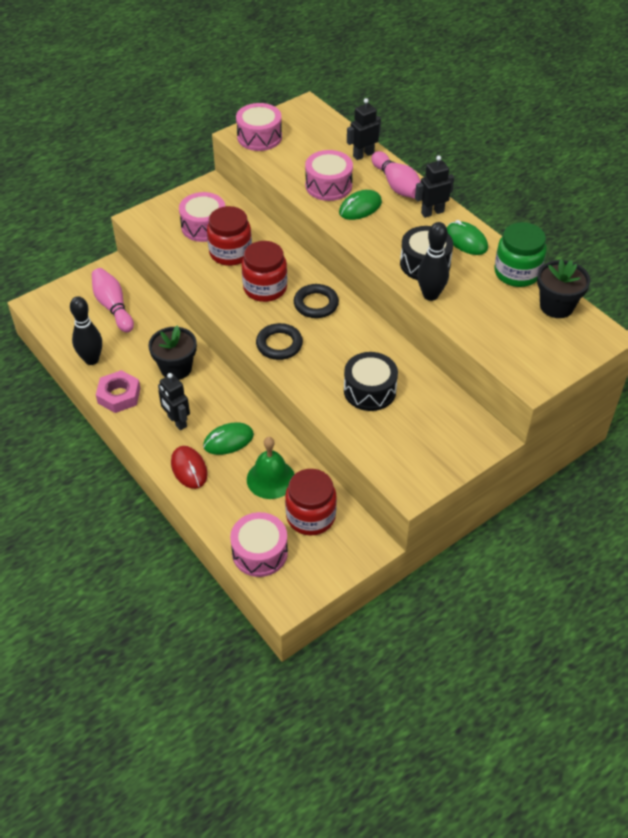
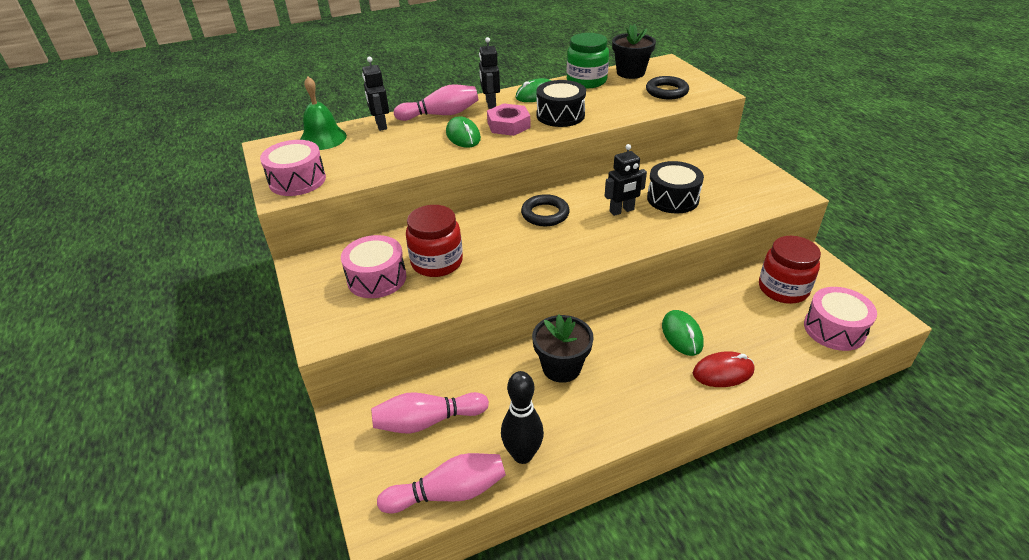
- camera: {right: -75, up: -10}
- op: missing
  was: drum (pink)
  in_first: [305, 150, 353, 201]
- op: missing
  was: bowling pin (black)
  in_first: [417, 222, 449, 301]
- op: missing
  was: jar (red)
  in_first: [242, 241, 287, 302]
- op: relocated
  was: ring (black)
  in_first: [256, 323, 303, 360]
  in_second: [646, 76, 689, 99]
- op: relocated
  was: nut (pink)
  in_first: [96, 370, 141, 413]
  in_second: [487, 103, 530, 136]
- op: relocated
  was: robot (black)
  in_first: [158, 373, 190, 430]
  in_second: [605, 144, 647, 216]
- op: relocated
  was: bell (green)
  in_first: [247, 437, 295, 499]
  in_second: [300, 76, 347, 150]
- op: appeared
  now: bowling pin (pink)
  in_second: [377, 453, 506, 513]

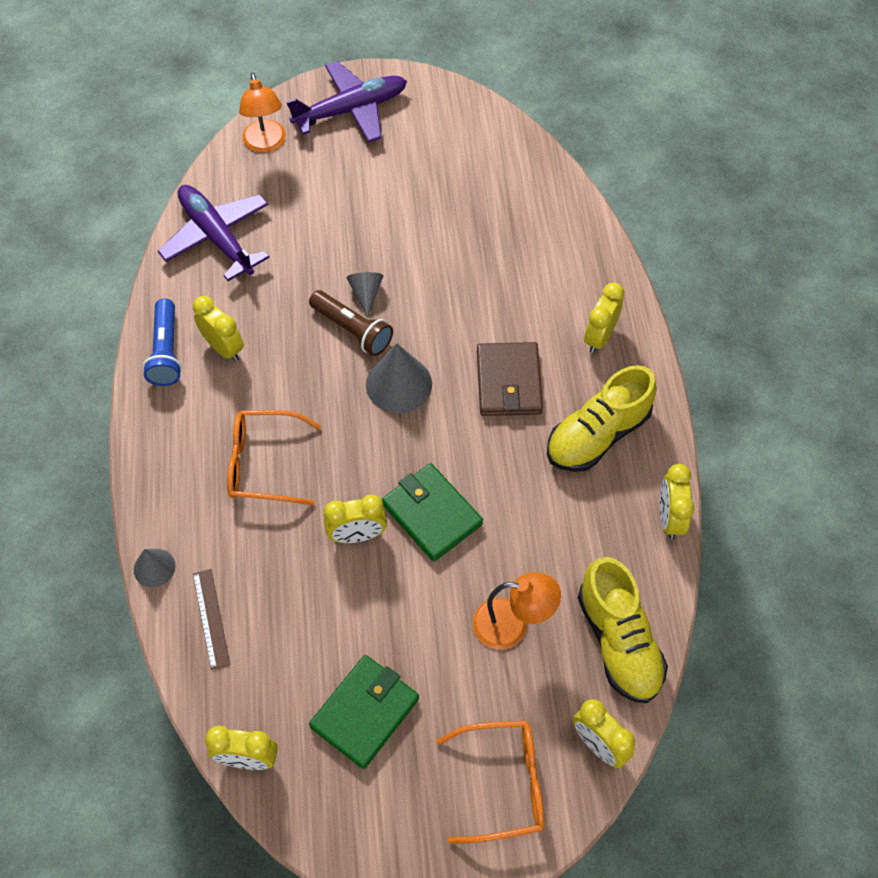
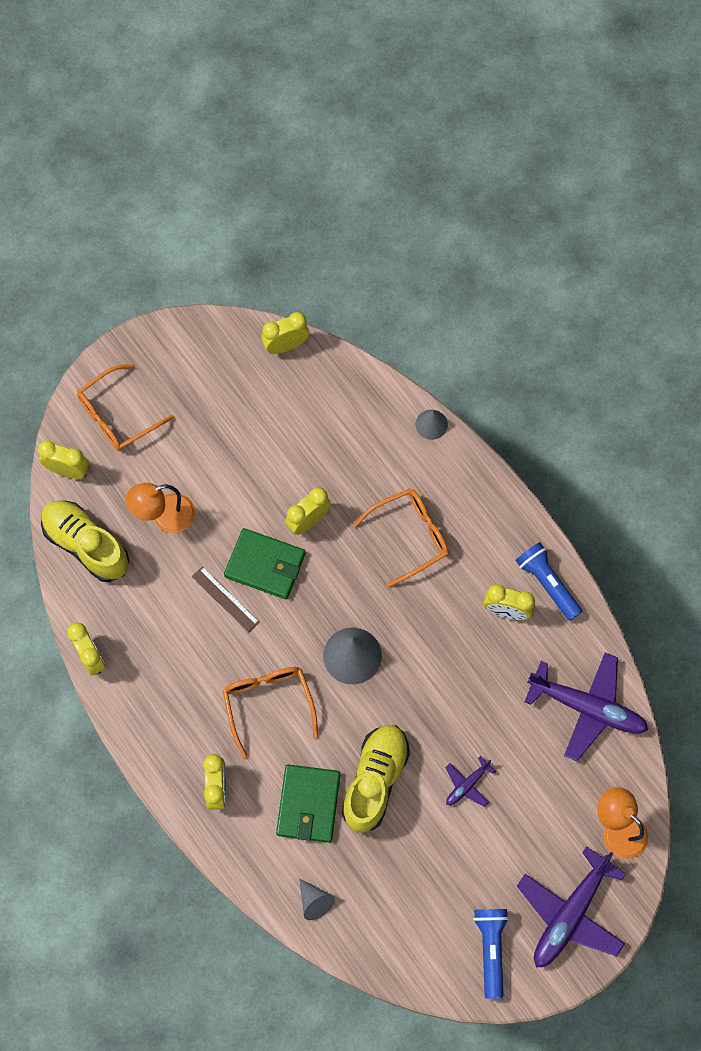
- camera: {right: 150, up: 10}
- op: relocated
  was: cone (grey)
  in_first: [346, 272, 383, 318]
  in_second: [299, 878, 335, 920]
- op: missing
  was: flashlight (brown)
  in_first: [309, 290, 393, 356]
- op: exchanged
  was: wallet (brown)
  now: glasses (orange)
  in_first: [477, 342, 543, 416]
  in_second: [223, 667, 318, 758]
- op: relocated
  was: shoe (yellow)
  in_first: [547, 365, 657, 472]
  in_second: [342, 725, 410, 833]
- op: relocated
  was: ruler (brown)
  in_first: [193, 569, 230, 670]
  in_second: [192, 566, 259, 632]
- op: relocated
  was: wallet (green)
  in_first: [309, 655, 419, 769]
  in_second: [276, 764, 340, 843]
- op: appeared
  now: plane (purple)
  in_second: [445, 756, 496, 807]
- op: appeared
  now: flashlight (blue)
  in_second: [473, 909, 509, 999]

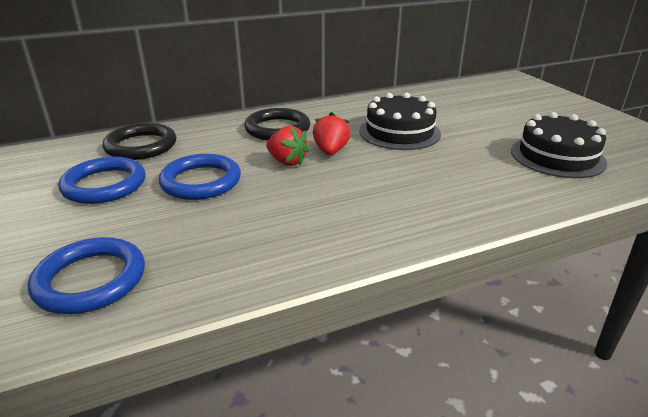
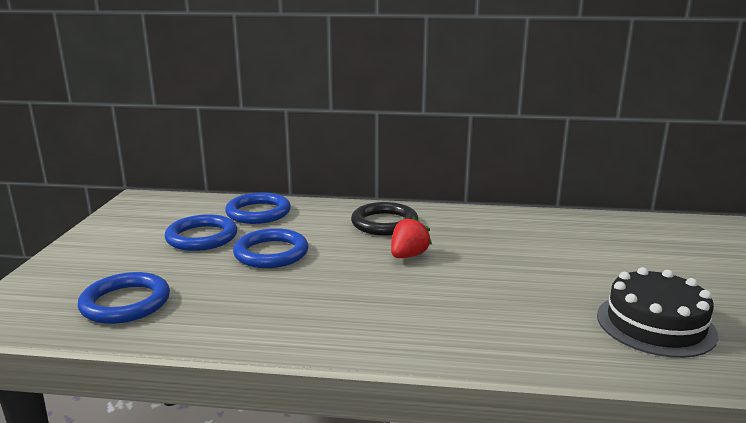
- camera: {right: 30, up: -10}
- op: missing
  was: cake (black)
  in_first: [359, 93, 441, 150]
- op: colour
  was: ring (black)
  now: ring (blue)
  in_first: [102, 123, 176, 160]
  in_second: [225, 193, 291, 224]
- op: missing
  was: strawberry (red)
  in_first: [266, 126, 310, 166]

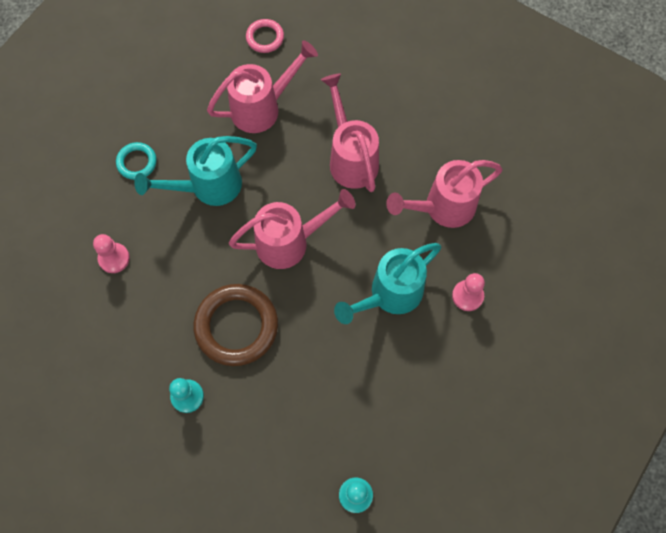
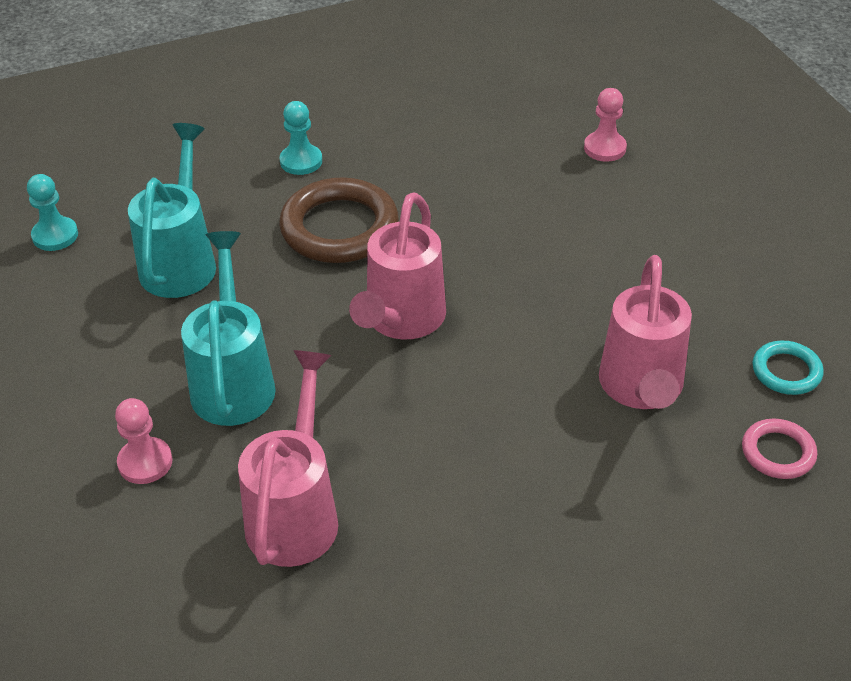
- camera: {right: 125, up: -25}
- op: missing
  was: watering can (pink)
  in_first: [321, 73, 379, 192]
- op: relocated
  was: watering can (turquoise)
  in_first: [134, 136, 257, 206]
  in_second: [128, 123, 216, 298]
- op: relocated
  was: ring (turquoise)
  in_first: [116, 142, 157, 180]
  in_second: [752, 340, 824, 395]
- op: relocated
  was: pawn (pink)
  in_first: [93, 234, 130, 273]
  in_second: [584, 88, 627, 162]

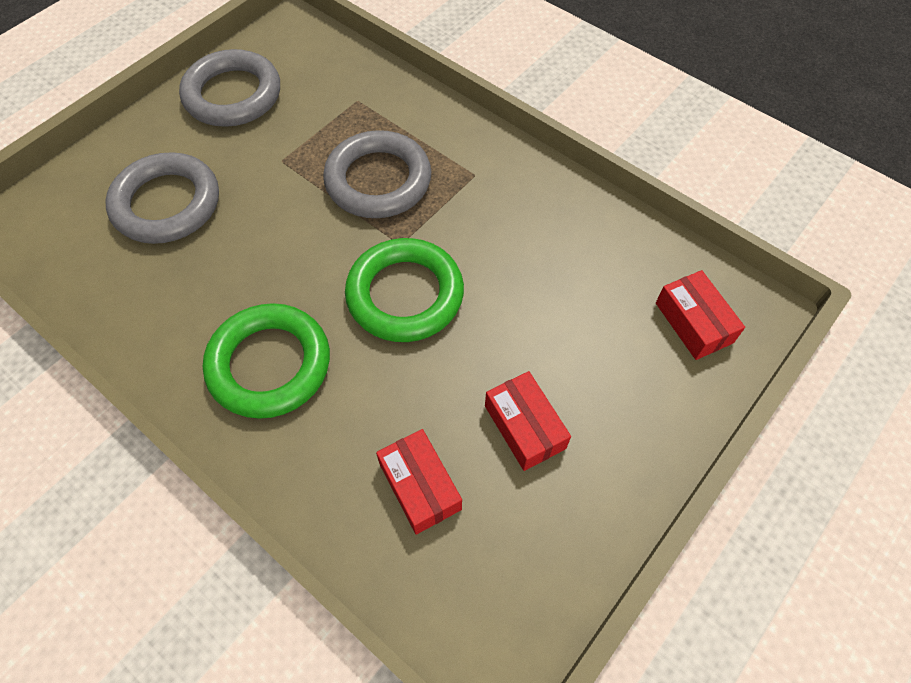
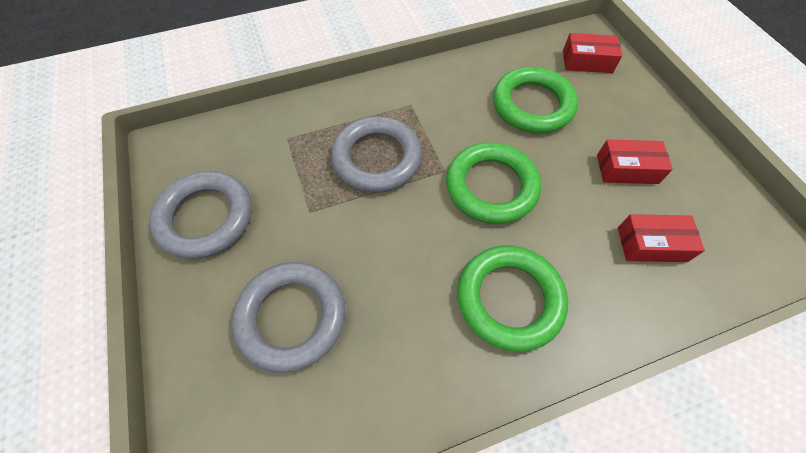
- camera: {right: -60, up: 0}
- op: appeared
  now: ring (green)
  in_second: [493, 67, 578, 133]

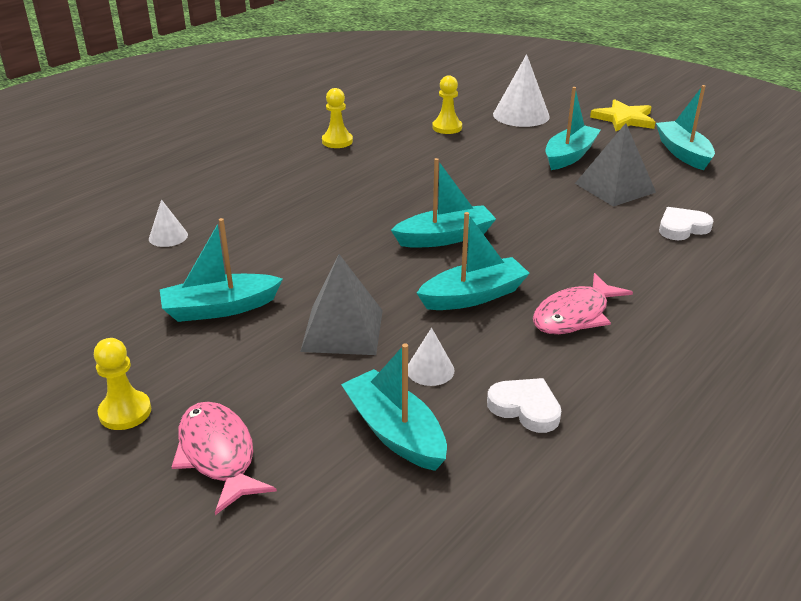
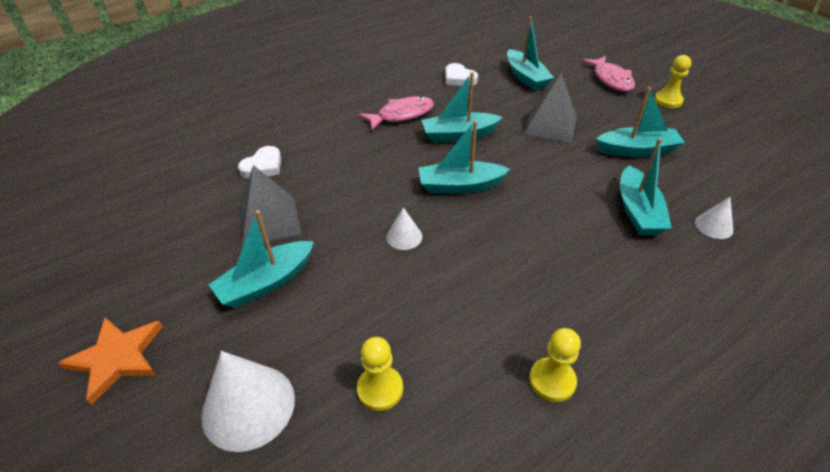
- camera: {right: -165, up: 10}
- op: relocated
  was: boat (turquoise)
  in_first: [656, 85, 715, 170]
  in_second: [620, 138, 672, 235]
- op: colour
  was: star (yellow)
  now: star (orange)
  in_first: [590, 99, 655, 131]
  in_second: [58, 318, 163, 405]
- op: spun
  was: heart (white)
  in_first: [659, 207, 713, 240]
  in_second: [238, 146, 281, 179]
  clockwise: -45
- op: relocated
  was: cone (white)
  in_first: [408, 328, 455, 386]
  in_second: [386, 207, 422, 250]

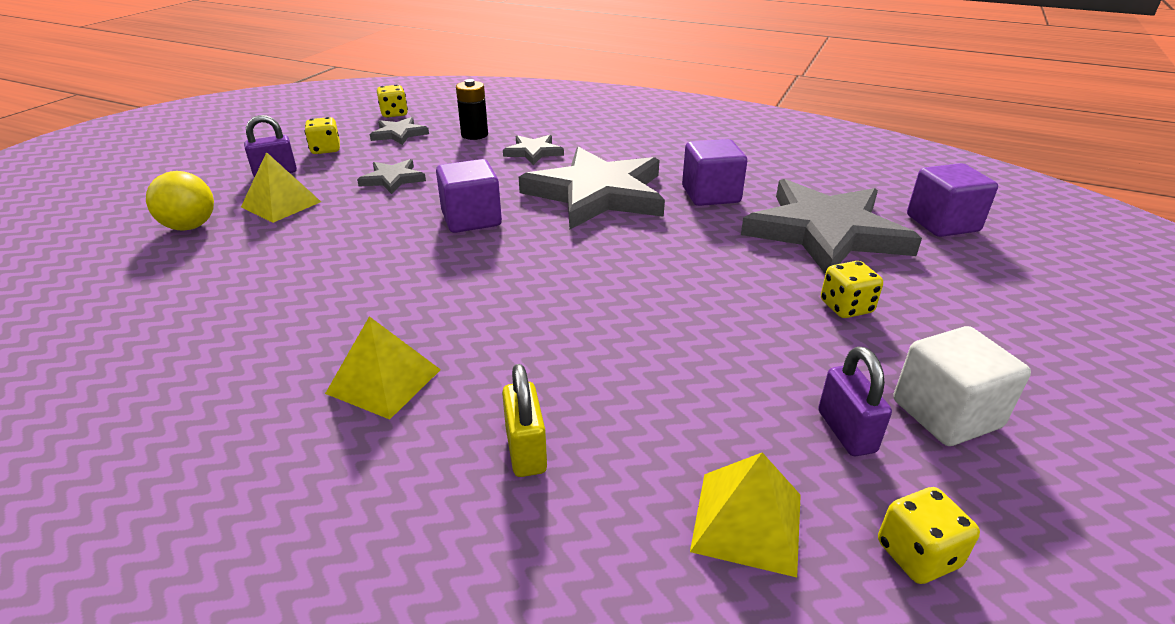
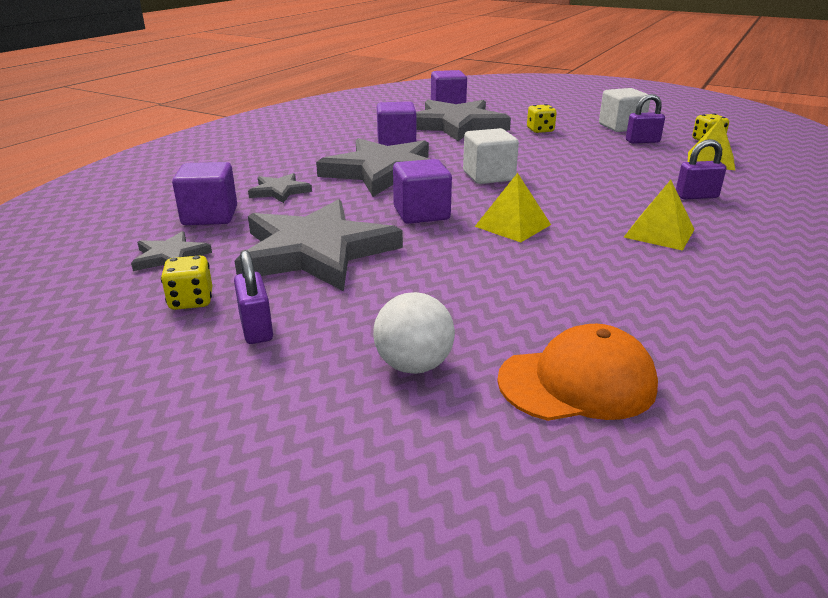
- camera: {right: -85, up: -5}
- op: exchanged
  was: battery (black)
  now: cube (purple)
  in_first: [456, 79, 488, 140]
  in_second: [172, 162, 237, 225]
- op: missing
  was: dice (yellow)
  in_first: [377, 84, 408, 118]
- op: relocated
  was: pyramid (yellow)
  in_first: [241, 152, 321, 223]
  in_second: [475, 173, 551, 242]
- op: size
  was: star (grey)
  in_first: [357, 159, 426, 194]
  in_second: [235, 199, 403, 291]
  ratio: 2.2
- op: colour
  was: ball (yellow)
  now: ball (white)
  in_first: [146, 171, 214, 230]
  in_second: [373, 292, 455, 374]
- op: colour
  was: padlock (yellow)
  now: padlock (purple)
  in_first: [502, 364, 547, 477]
  in_second: [676, 139, 727, 200]
- op: appeared
  now: cube (white)
  in_second: [463, 128, 519, 184]
- op: appeared
  now: cap (orange)
  in_second: [497, 324, 658, 421]

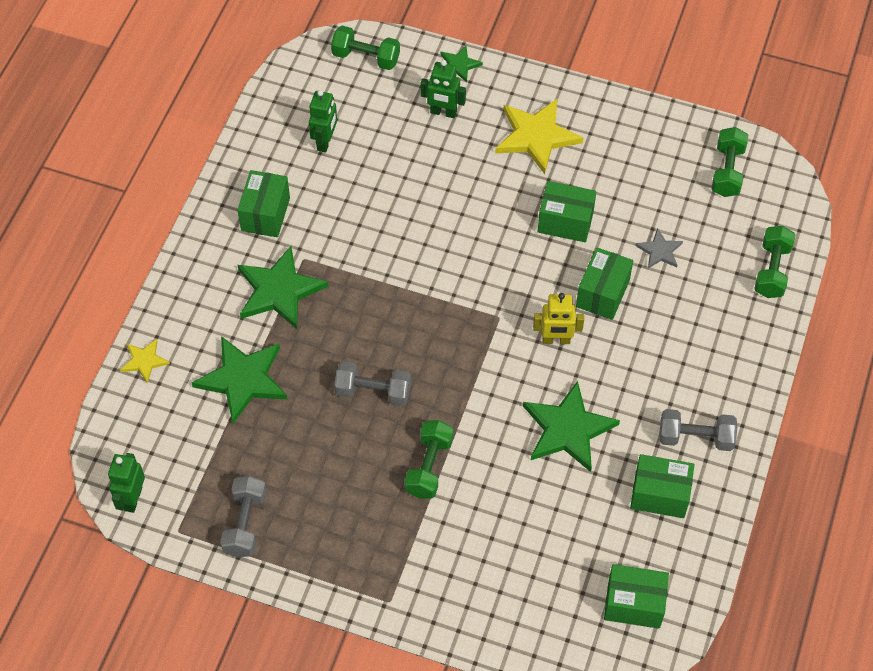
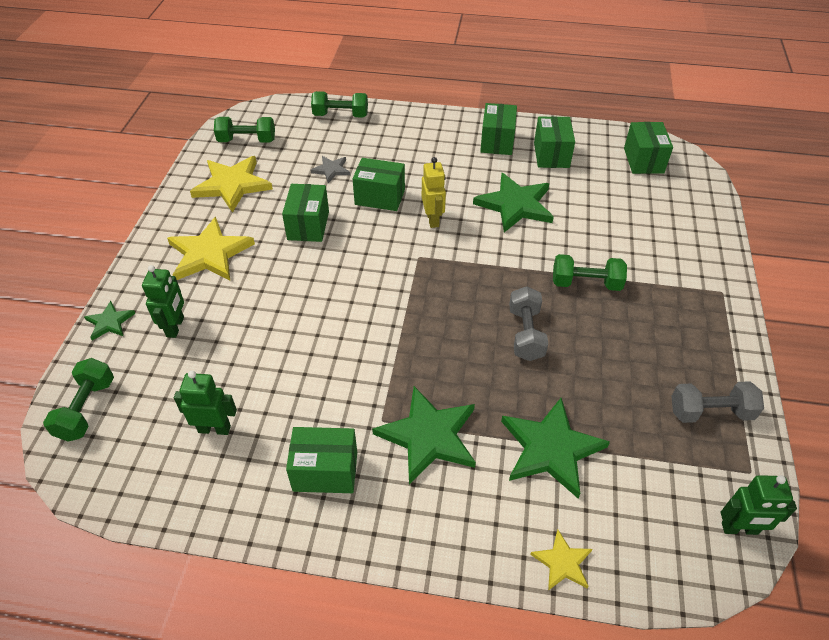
- camera: {right: -100, up: -10}
- op: exchanged
  was: dumbbell (grey)
  now: box (green)
  in_first: [659, 409, 737, 451]
  in_second: [480, 103, 517, 155]
- op: appeared
  now: star (yellow)
  in_second: [190, 156, 273, 213]

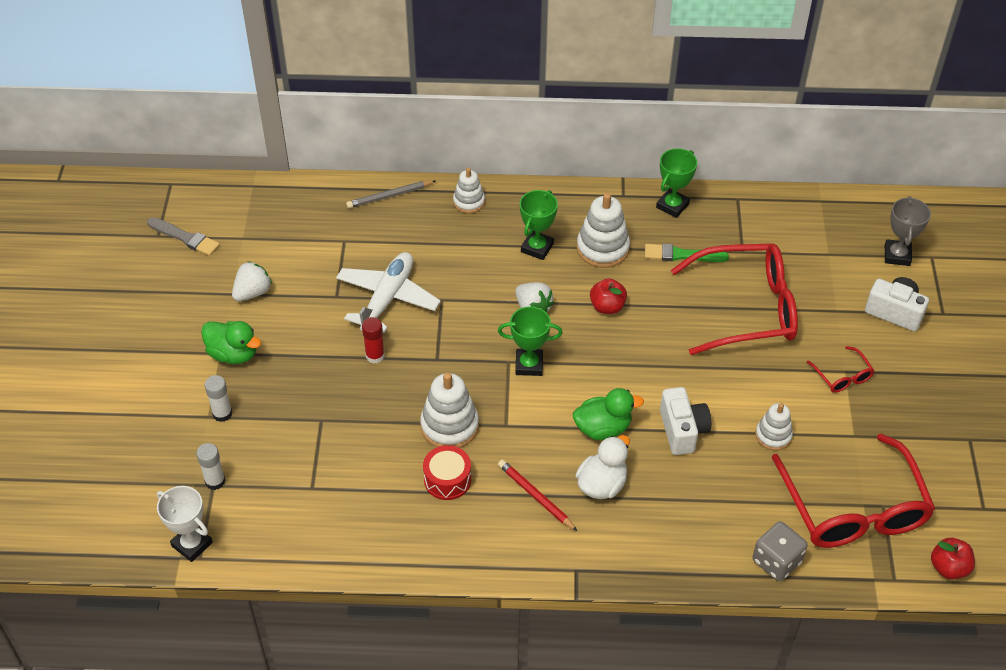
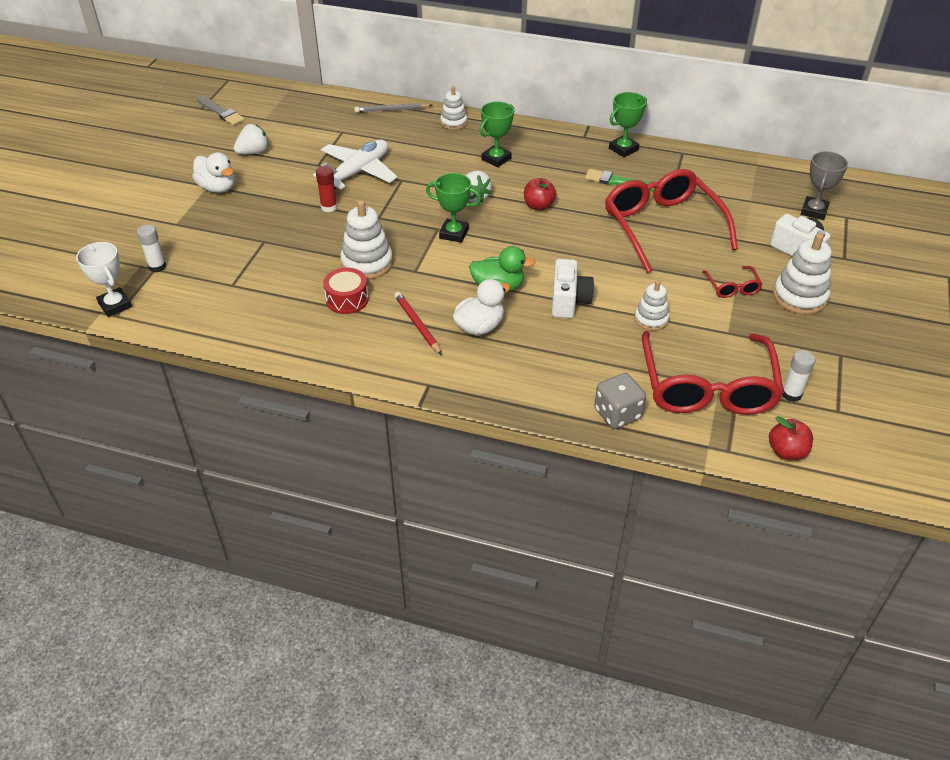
- camera: {right: 15, up: -5}
- op: relocated
  was: stacking toy (white)
  in_first: [577, 193, 630, 268]
  in_second: [773, 233, 832, 314]
- op: spun
  was: glasses (red)
  in_first: [671, 243, 798, 355]
  in_second: [605, 169, 738, 273]
  clockwise: -120
- op: colour
  was: duck (green)
  now: duck (white)
  in_first: [201, 321, 261, 364]
  in_second: [192, 152, 235, 193]
- op: relocated
  was: glue stick (white)
  in_first: [205, 375, 232, 422]
  in_second: [782, 350, 815, 402]

